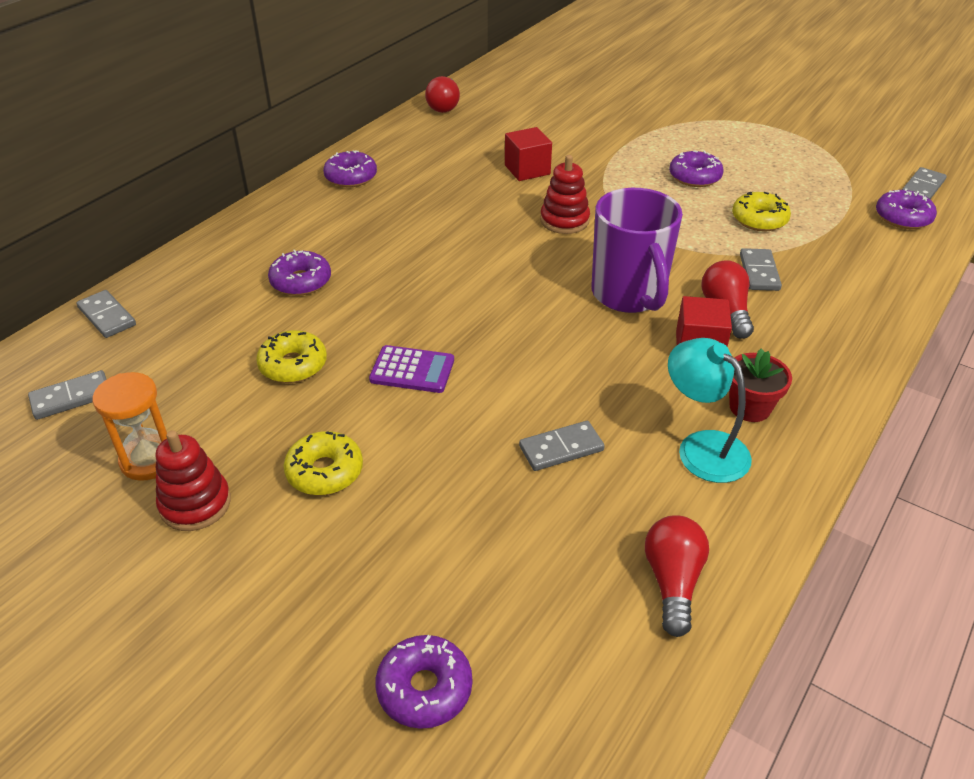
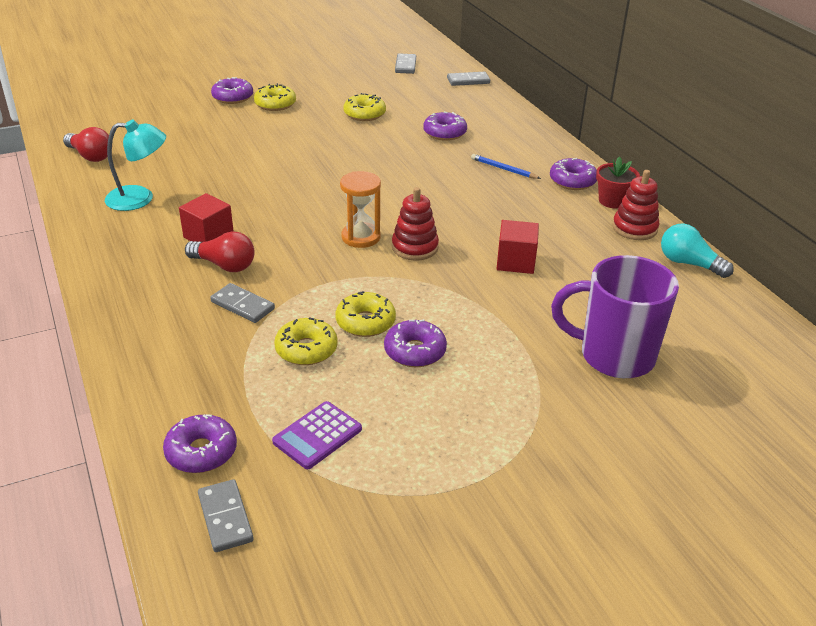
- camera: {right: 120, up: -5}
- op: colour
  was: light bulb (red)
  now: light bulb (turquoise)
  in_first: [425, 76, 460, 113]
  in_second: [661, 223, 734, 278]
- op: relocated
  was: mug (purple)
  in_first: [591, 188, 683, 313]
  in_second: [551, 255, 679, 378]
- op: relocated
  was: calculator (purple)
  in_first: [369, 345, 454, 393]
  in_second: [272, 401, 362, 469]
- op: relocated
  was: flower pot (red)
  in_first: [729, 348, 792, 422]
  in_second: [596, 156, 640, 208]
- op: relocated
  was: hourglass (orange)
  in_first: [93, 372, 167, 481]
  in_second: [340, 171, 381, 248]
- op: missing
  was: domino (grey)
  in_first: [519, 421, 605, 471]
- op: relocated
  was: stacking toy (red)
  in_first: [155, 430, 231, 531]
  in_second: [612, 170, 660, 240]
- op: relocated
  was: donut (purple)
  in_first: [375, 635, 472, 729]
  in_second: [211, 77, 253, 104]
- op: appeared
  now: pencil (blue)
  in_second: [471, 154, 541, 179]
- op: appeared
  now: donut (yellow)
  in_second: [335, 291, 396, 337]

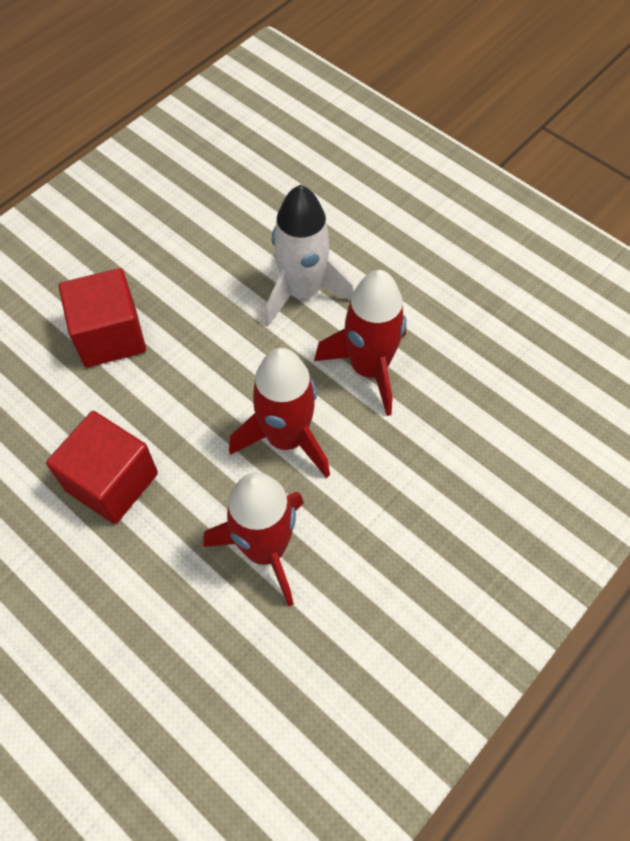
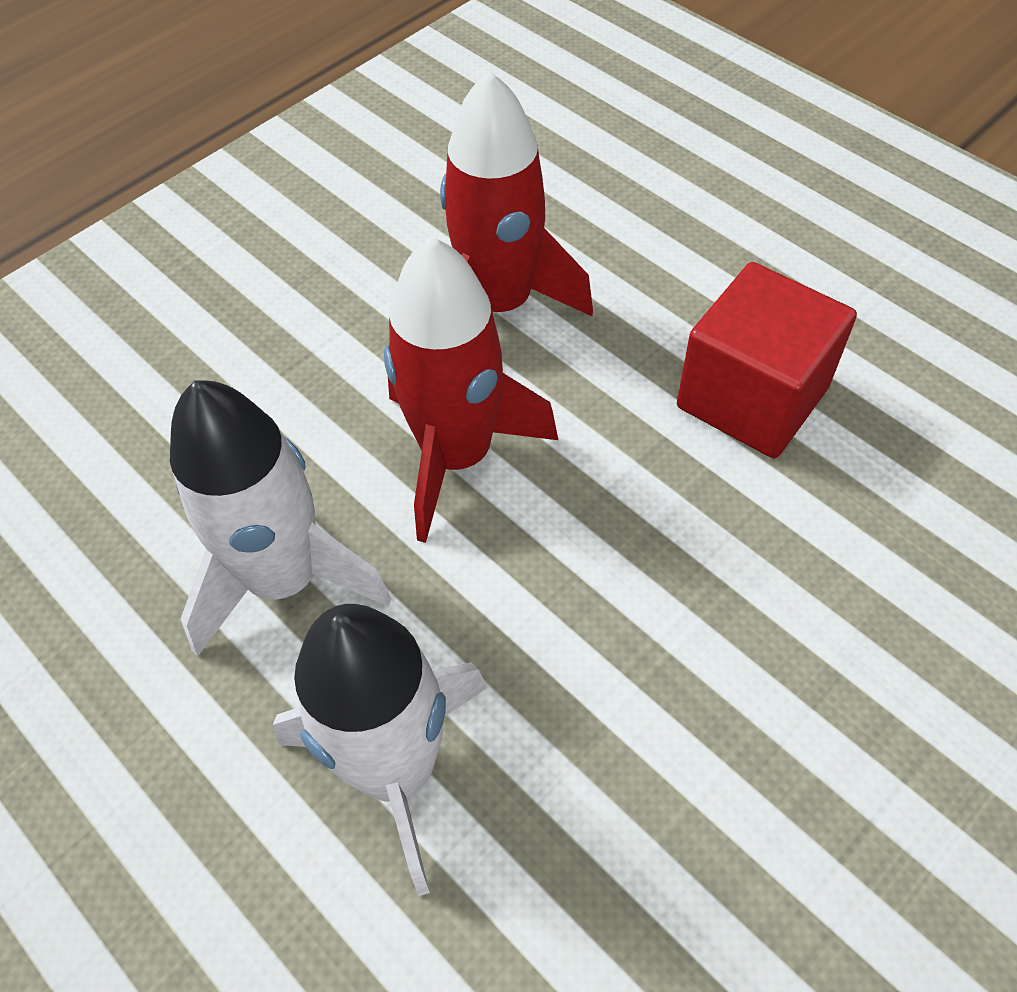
- camera: {right: -175, up: -5}
- op: missing
  was: cube (red)
  in_first: [59, 268, 146, 367]
- op: colour
  was: rocket (red)
  now: rocket (white)
  in_first: [314, 270, 406, 416]
  in_second: [170, 380, 392, 656]

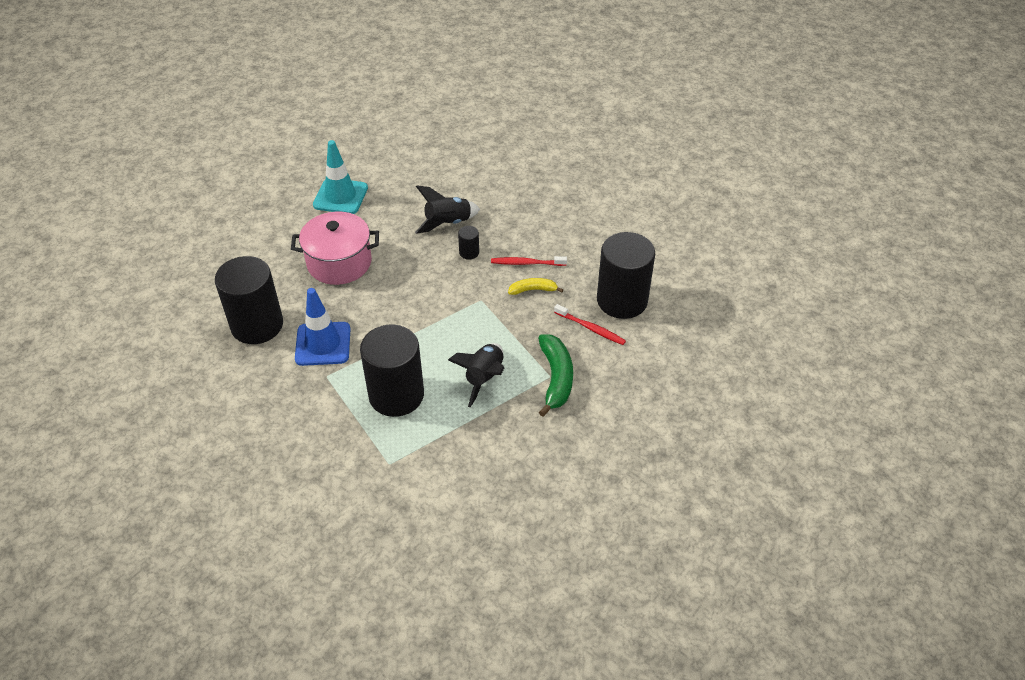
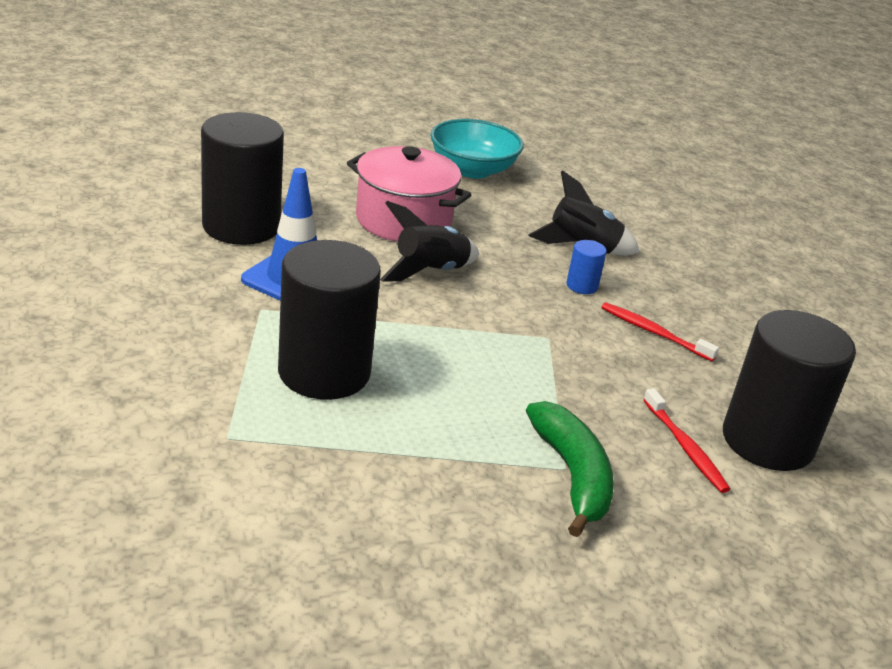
- camera: {right: 30, up: -15}
- op: exchanged
  was: traffic cone (turquoise)
  now: bowl (turquoise)
  in_first: [313, 140, 368, 214]
  in_second: [430, 119, 524, 178]
- op: colour
  was: cylinder (black)
  now: cylinder (blue)
  in_first: [458, 226, 479, 260]
  in_second: [566, 240, 607, 294]
- op: missing
  was: banana (yellow)
  in_first: [508, 278, 563, 295]
- op: spun
  was: banana (green)
  in_first: [538, 334, 573, 417]
  in_second: [526, 401, 614, 537]
  clockwise: -45
- op: relocated
  was: rocket (black)
  in_first: [448, 343, 504, 407]
  in_second: [380, 201, 479, 282]

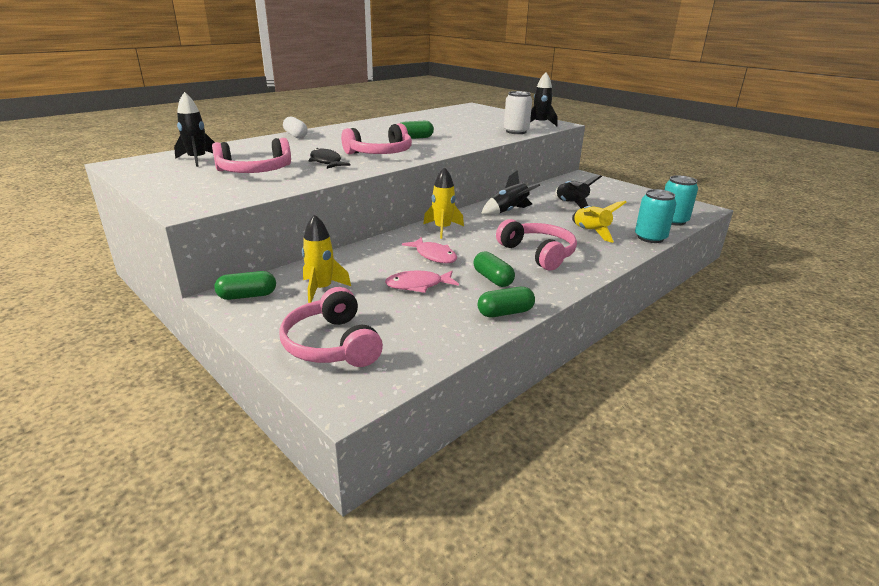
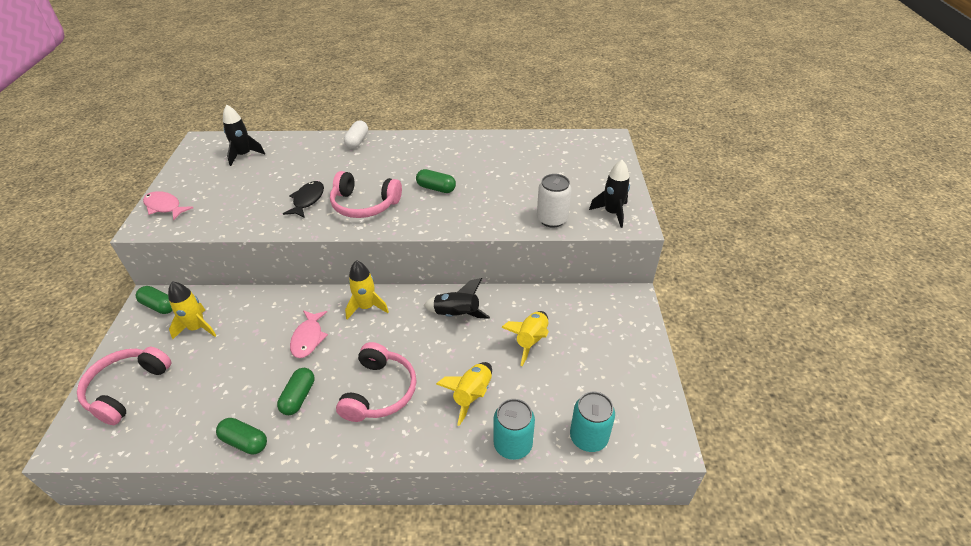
- camera: {right: 45, up: 15}
- op: missing
  was: headphones (pink)
  in_first: [212, 138, 291, 173]
- op: colour
  was: rocket (black)
  now: rocket (yellow)
  in_first: [555, 175, 602, 209]
  in_second: [501, 311, 549, 366]
- op: relocated
  was: fish (pink)
  in_first: [385, 270, 459, 293]
  in_second: [143, 191, 193, 220]

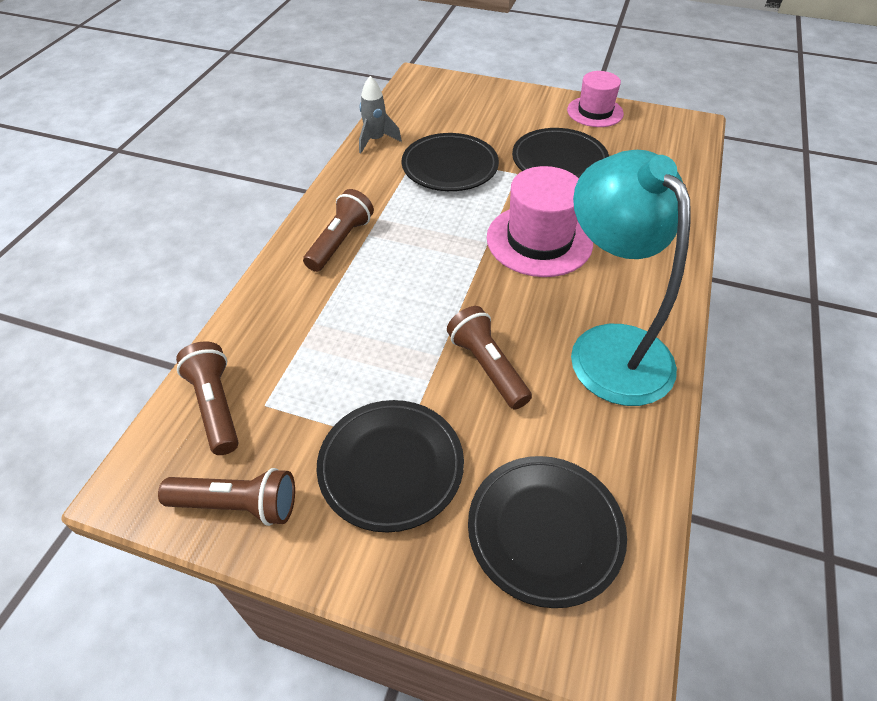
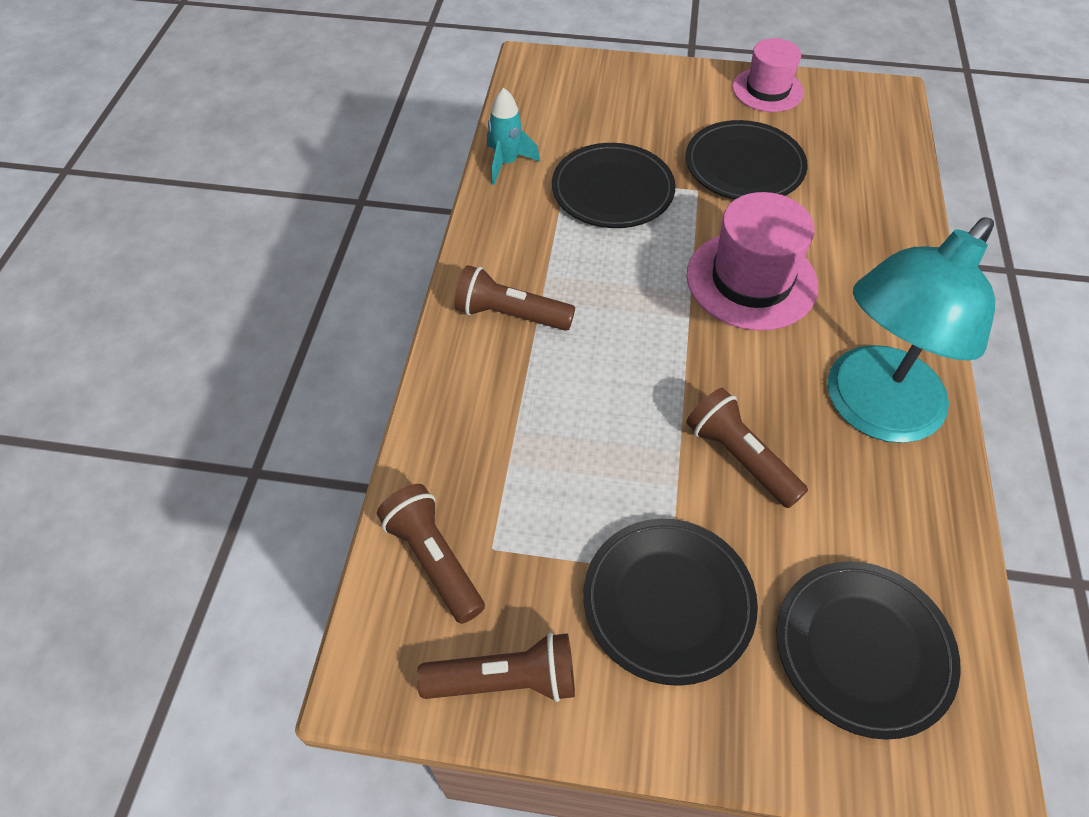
- camera: {right: -10, up: 5}
- op: colour
  was: rocket (grey)
  now: rocket (turquoise)
  in_first: [359, 76, 402, 153]
  in_second: [487, 88, 540, 185]
- op: spun
  was: lamp (turquoise)
  in_first: [571, 150, 691, 406]
  in_second: [827, 217, 995, 443]
  clockwise: -105
- op: spun
  was: flashlight (brown)
  in_first: [303, 189, 374, 272]
  in_second: [454, 265, 575, 331]
  clockwise: -90

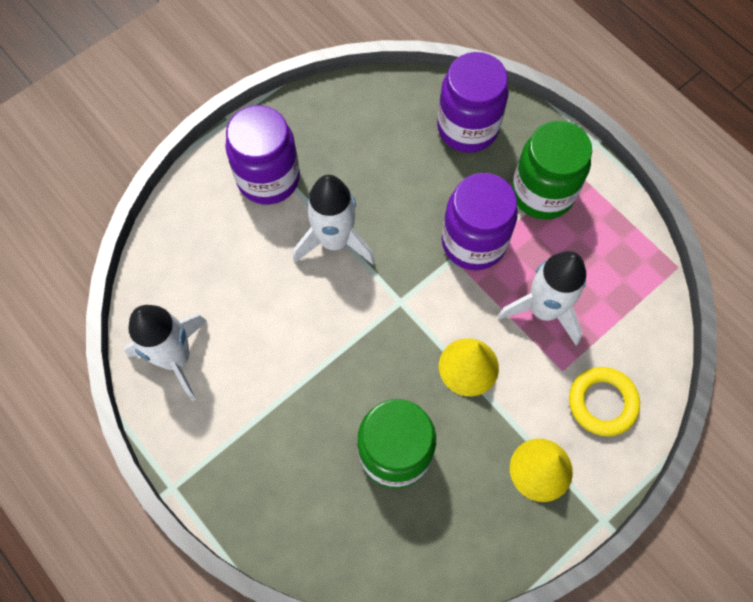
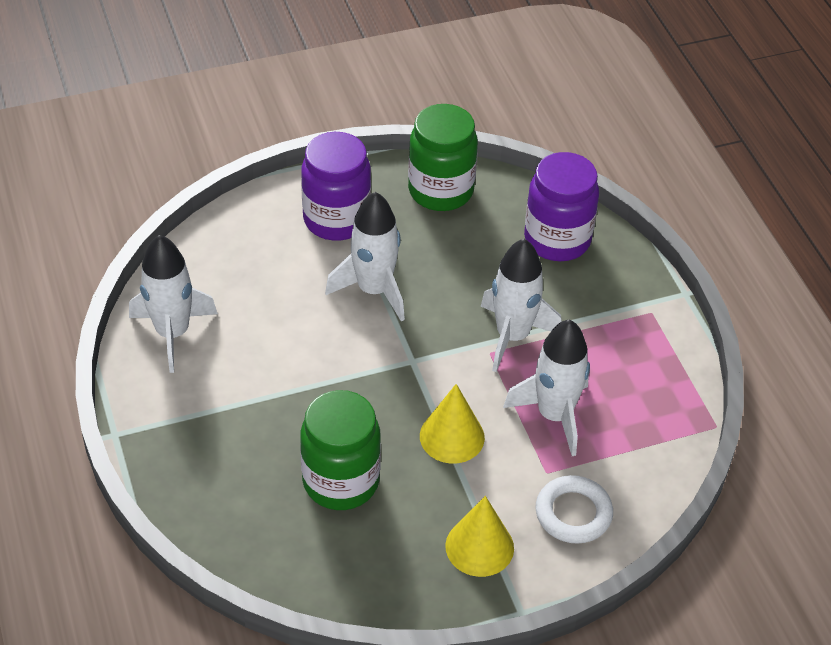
- camera: {right: 20, up: -20}
- op: relocated
  was: jar (green)
  in_first: [512, 121, 592, 220]
  in_second: [408, 104, 478, 211]
- op: exchanged
  was: jar (purple)
  now: rocket (white)
  in_first: [442, 173, 518, 270]
  in_second: [481, 239, 562, 372]
- op: colour
  was: ring (yellow)
  now: ring (white)
  in_first: [569, 367, 640, 436]
  in_second: [536, 475, 613, 544]

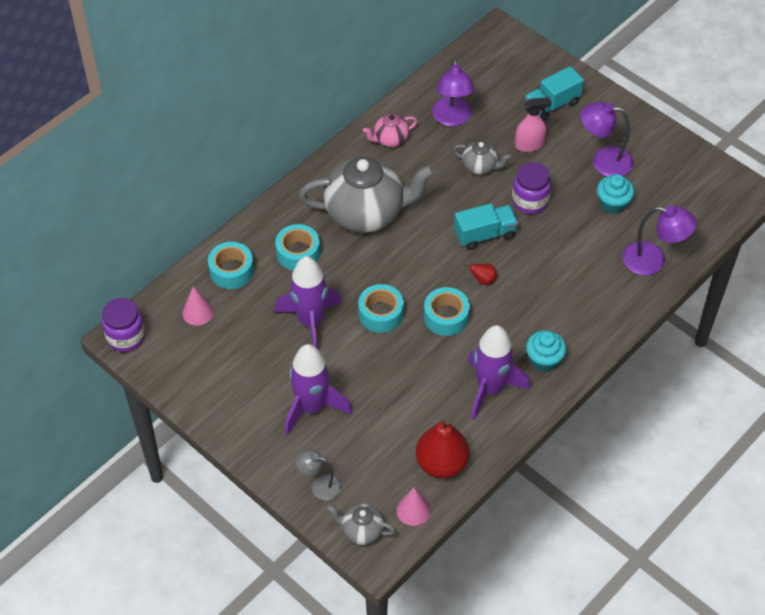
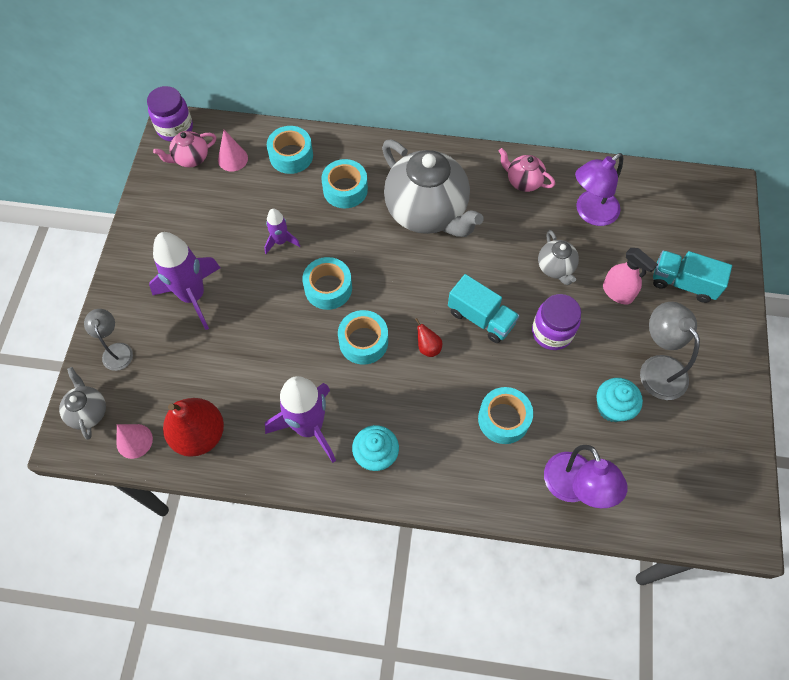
- camera: {right: 55, up: 10}
- op: colour
  was: lamp (purple)
  now: lamp (grey)
  in_first: [580, 102, 634, 176]
  in_second: [640, 302, 700, 400]
- op: size
  was: rocket (purple)
  in_first: [275, 256, 342, 348]
  in_second: [264, 208, 300, 254]
  ratio: 0.51
- op: appeared
  now: teapot (pink)
  in_second: [153, 131, 216, 168]
- op: appeared
  now: tape (turquoise)
  in_second: [478, 387, 533, 444]

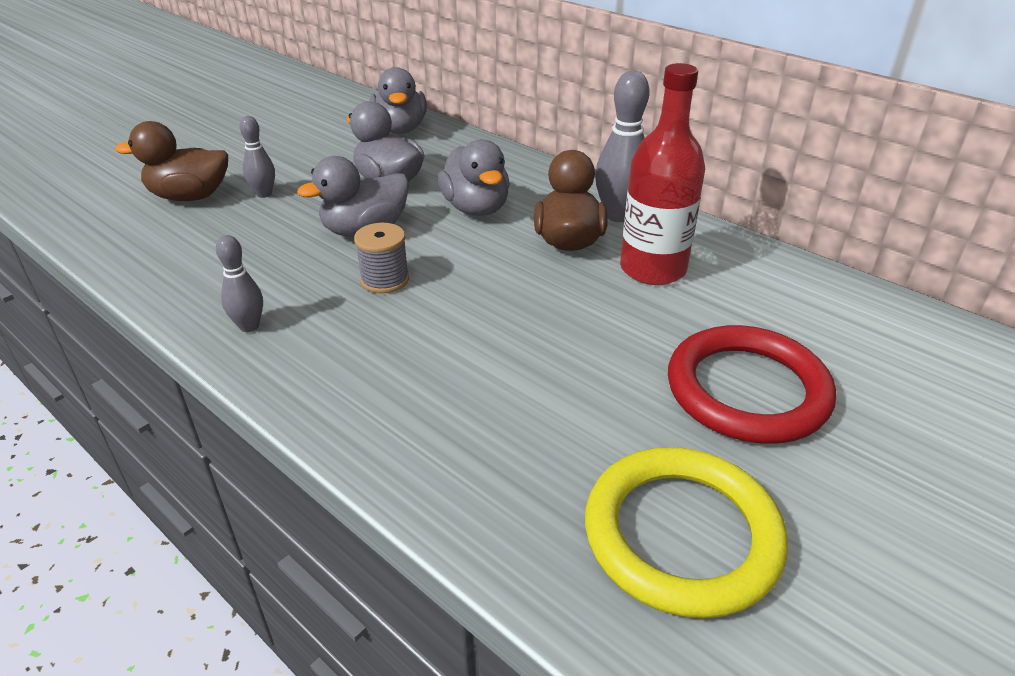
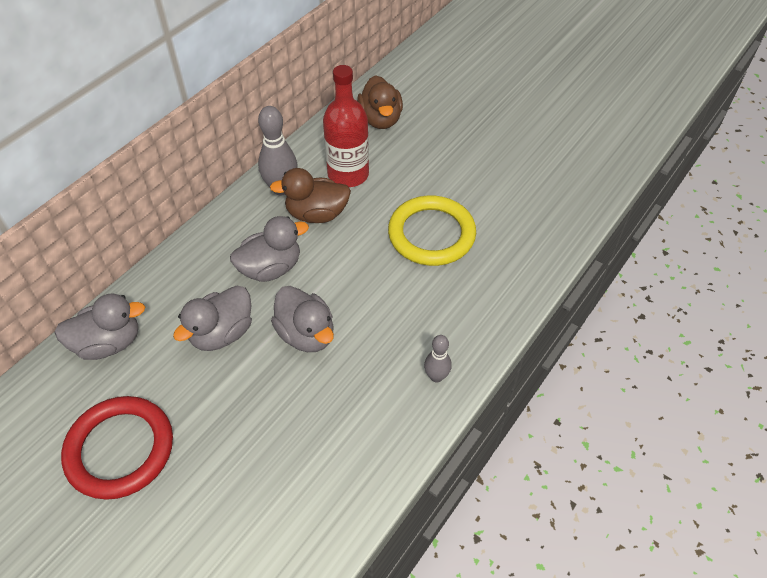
- camera: {right: -95, up: 15}
- op: missing
  was: bowling pin (grey)
  in_first: [239, 116, 275, 198]
- op: relocated
  was: duck (brown)
  in_first: [115, 121, 228, 201]
  in_second: [357, 75, 403, 129]
- op: missing
  was: spool (grey)
  in_first: [354, 223, 409, 293]
- op: relocated
  was: ring (red)
  in_first: [668, 325, 836, 444]
  in_second: [61, 396, 173, 500]
- op: relocated
  was: ring (yellow)
  in_first: [585, 447, 788, 618]
  in_second: [388, 196, 476, 266]

